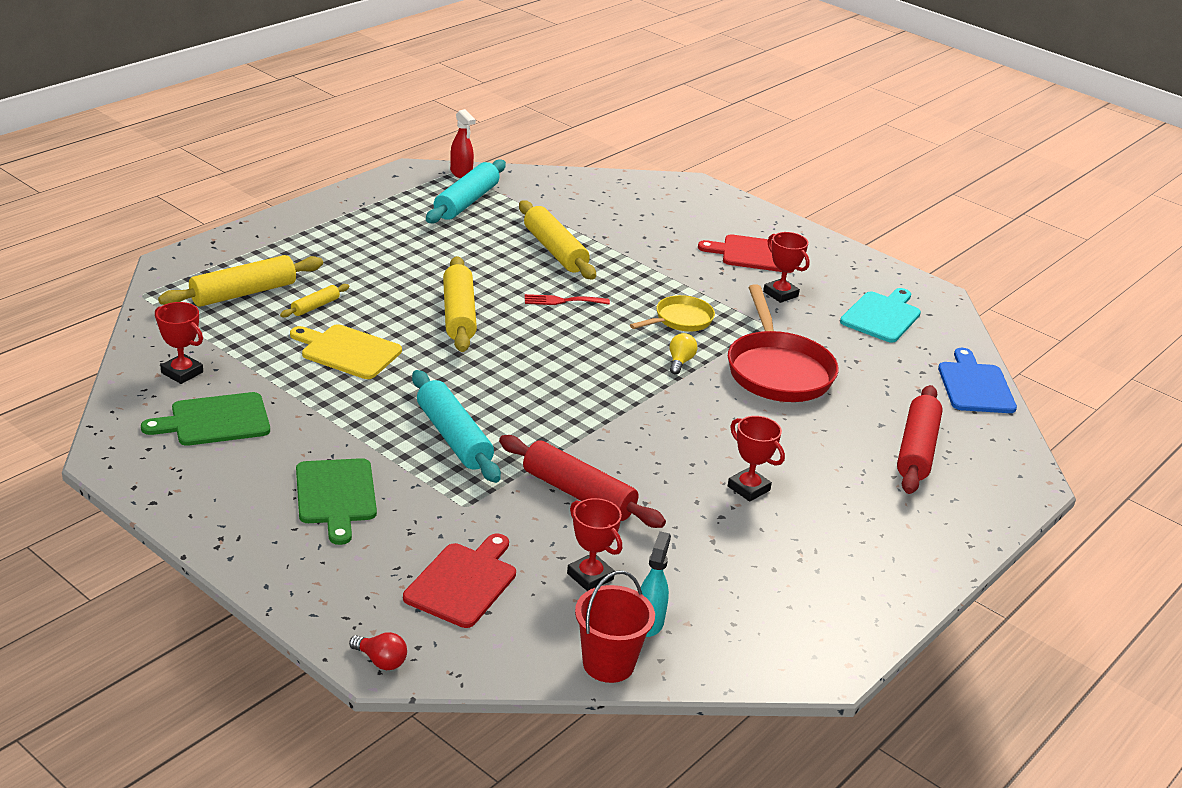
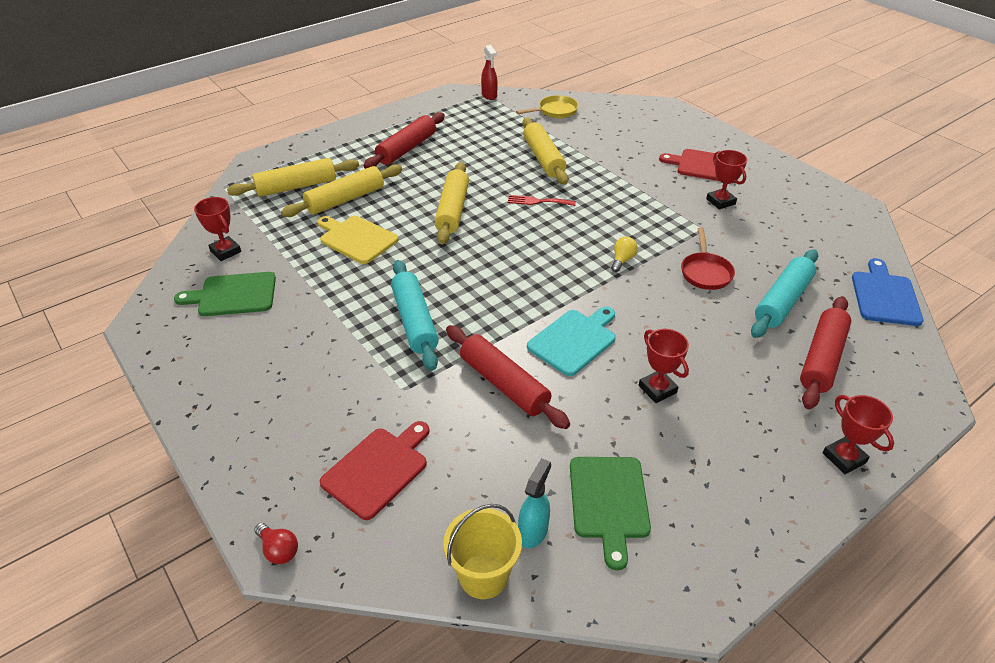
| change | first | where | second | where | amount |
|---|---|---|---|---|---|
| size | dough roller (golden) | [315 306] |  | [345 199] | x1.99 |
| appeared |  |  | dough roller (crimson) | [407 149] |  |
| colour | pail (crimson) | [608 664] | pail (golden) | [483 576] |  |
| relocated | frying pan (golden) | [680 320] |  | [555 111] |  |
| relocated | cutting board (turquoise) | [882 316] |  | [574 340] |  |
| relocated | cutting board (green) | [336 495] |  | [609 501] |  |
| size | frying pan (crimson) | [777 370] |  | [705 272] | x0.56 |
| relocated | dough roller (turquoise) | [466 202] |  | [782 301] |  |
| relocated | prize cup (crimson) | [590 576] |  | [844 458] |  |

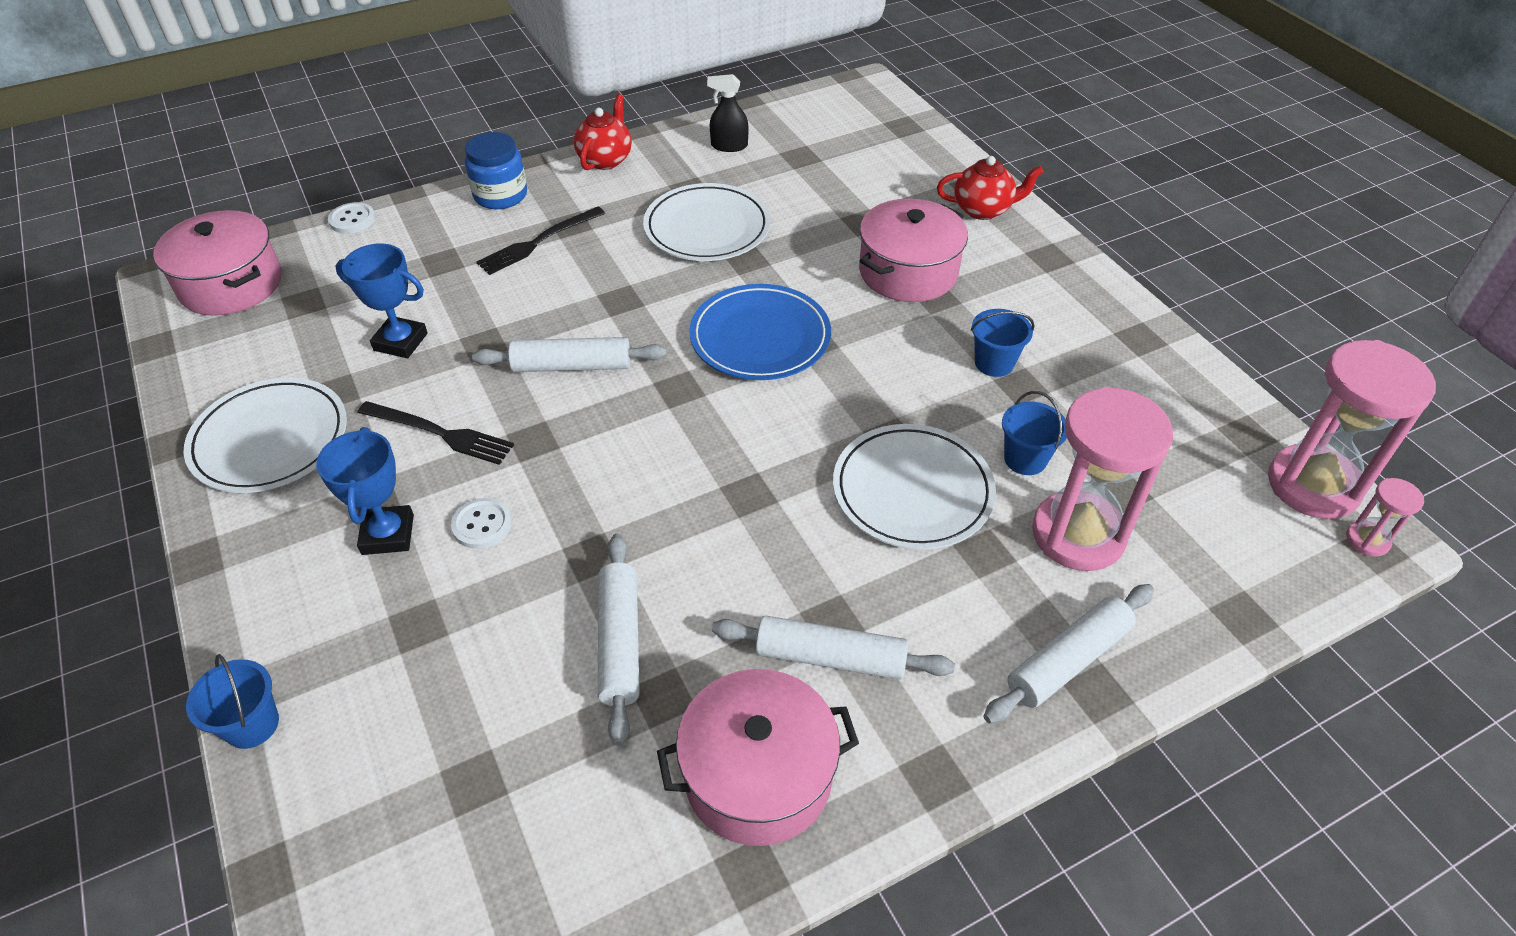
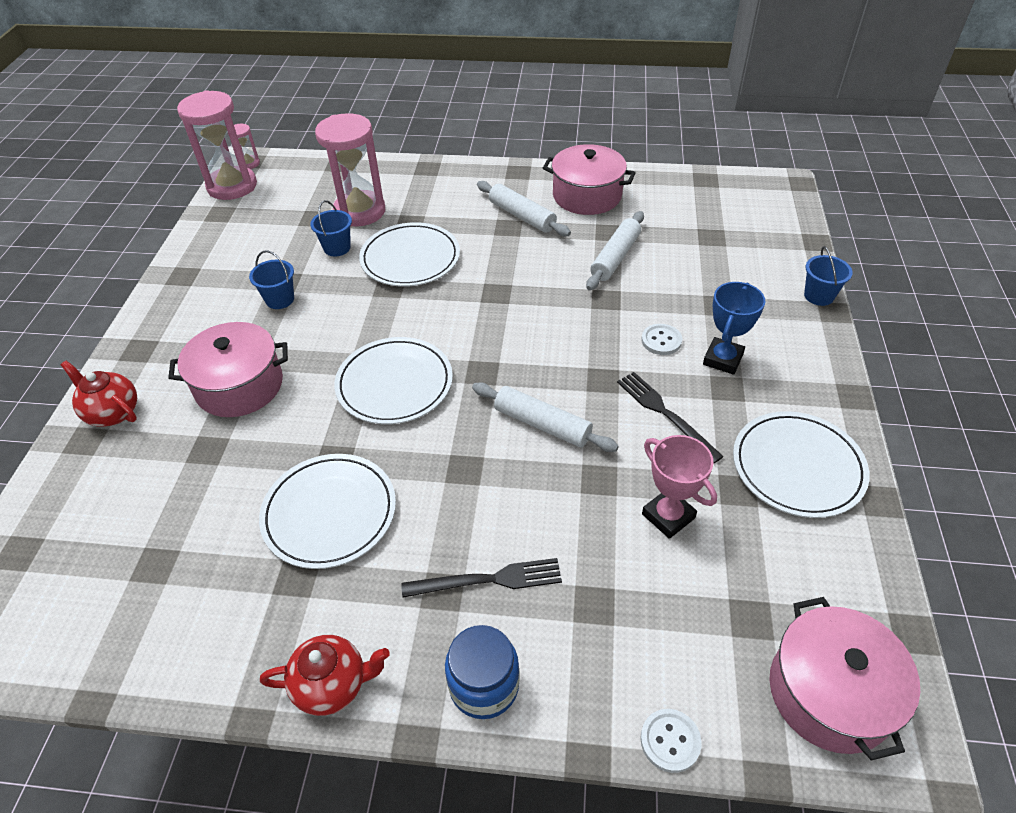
| change | first | where | second | where | amount |
|---|---|---|---|---|---|
| spun | tea pot (crimson) | [605 159] |  | [332 685] | 150 degrees counterclockwise |
| colour | flat dish (cobalt) | [760 337] | flat dish (pure white) | [394 384] |  |
| colour | prize cup (cobalt) | [400 342] | prize cup (rosy) | [668 516] |  |
| missing | sprayer (jet-black) | [729 146] |  |  |  |
| missing | dough roller (pure white) | [1068 661] |  |  |  |

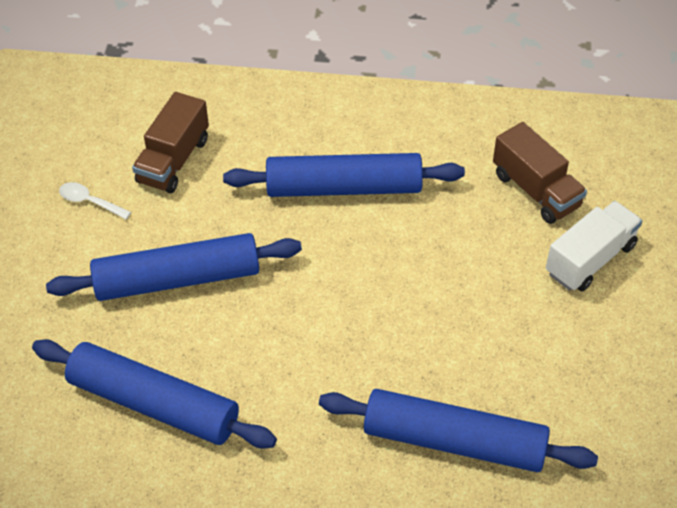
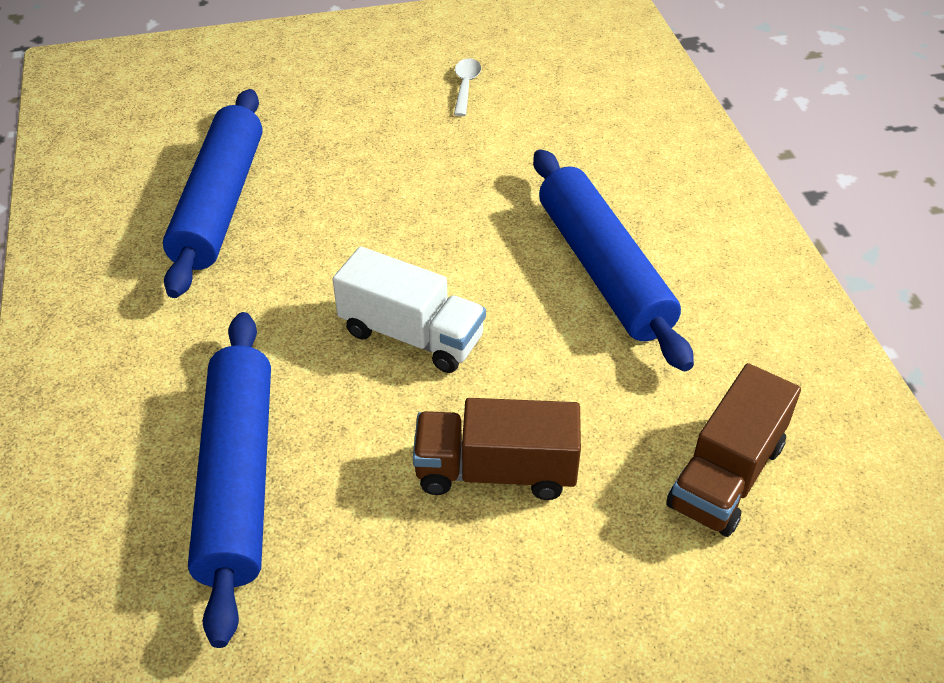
| change | first | where | second | where | amount |
|---|---|---|---|---|---|
| relocated | lorry (pure white) | [590 259] |  | [411 335] |  |
| relocated | lorry (russet) | [173 160] |  | [496 471] |  |
| missing | dough roller (cobalt) | [177 279] |  |  |  |

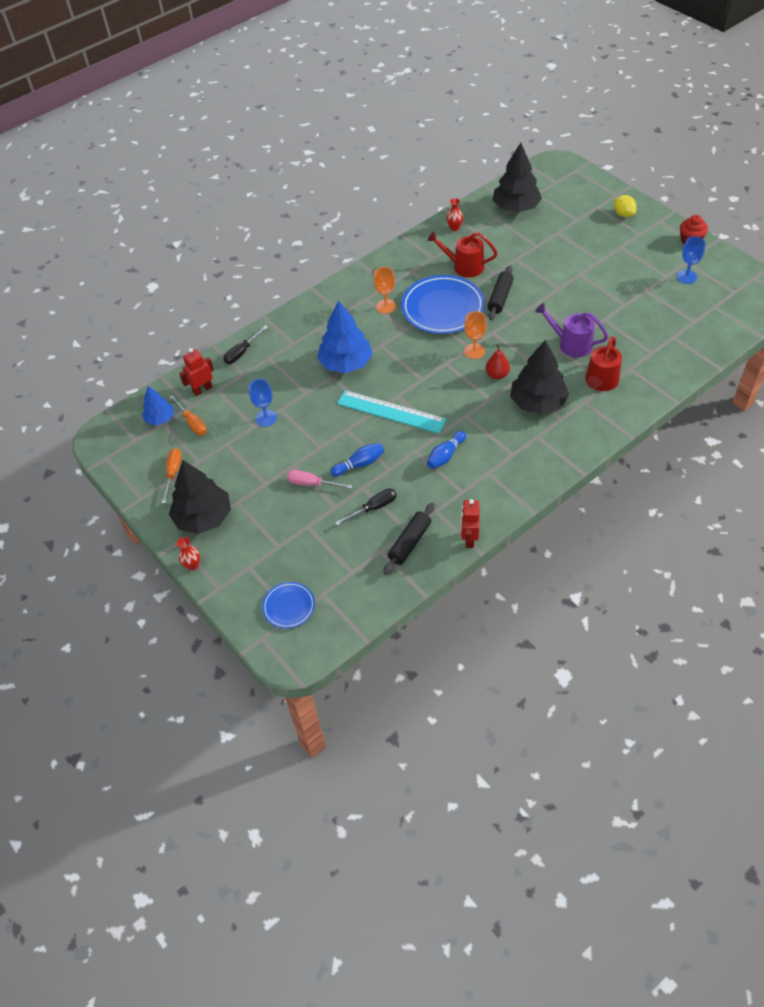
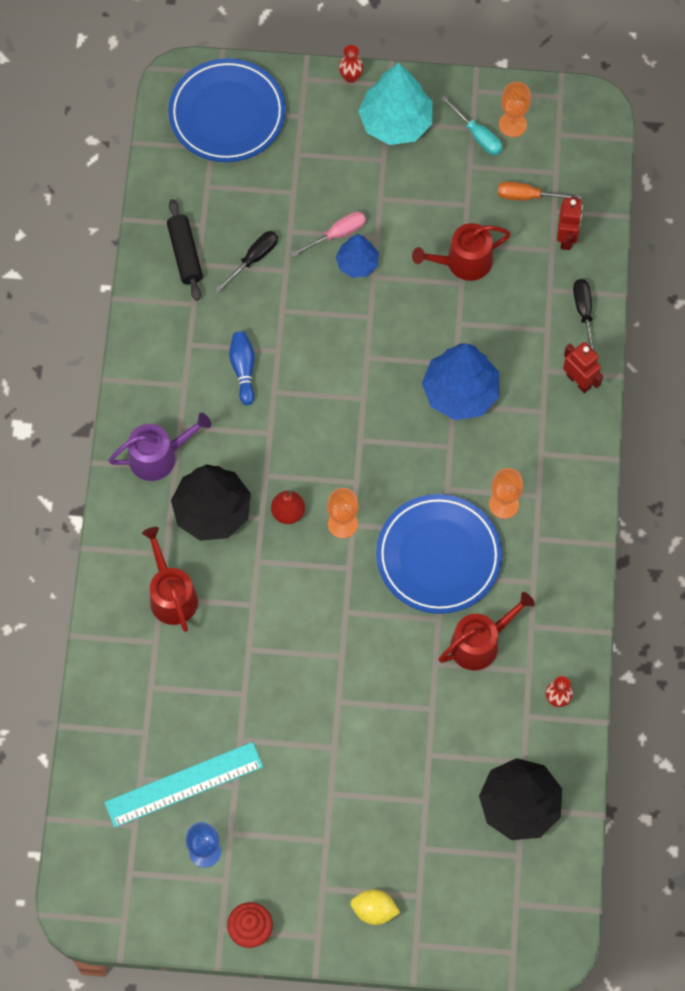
| change | first | where | second | where | amount |
|---|---|---|---|---|---|
| relocated | straightedge (turquoise) | [391 411] |  | [184 784] |  |
| relocated | sprinkling can (purple) | [571 344] |  | [158 456] |  |
| size | flat dish (cobalt) | [289 606] |  | [227 114] | x1.95 |
| spun | screwdriver (jet-black) | [373 508] |  | [253 259] | 150 degrees counterclockwise |
| relocated | toy tree (cobalt) | [160 418] |  | [357 263] |  |
| colour | toy tree (jet-black) | [203 517] | toy tree (turquoise) | [395 122] |  |
| exchanged | chalice (cobalt) | [266 418] | sprinkling can (crimson) | [463 262] |  |
| colour | screwdriver (orange) | [173 473] | screwdriver (turquoise) | [477 135] |  |
| appeared |  |  | chalice (orange) | [512 124] |  |
| relocated | toy robot (crimson) | [469 539] |  | [578 381] |  |
| missing | skittle (cobalt) | [360 464] |  |  |  |
| missing | dough roller (jet-black) | [500 297] |  |  |  |

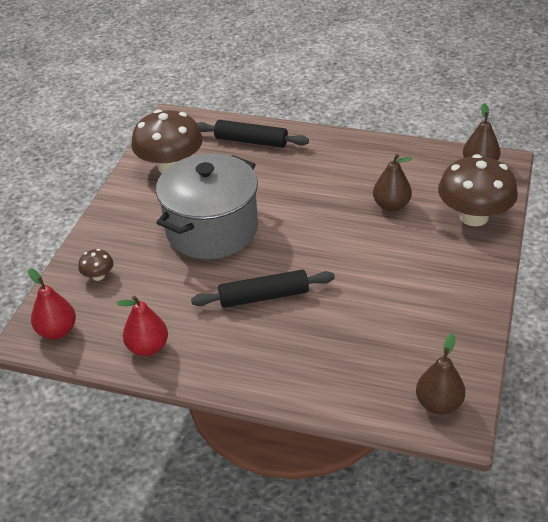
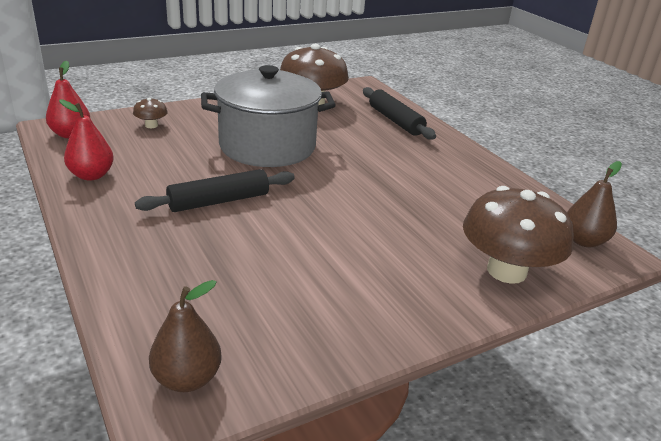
| change | first | where | second | where | amount |
|---|---|---|---|---|---|
| spun | dough roller (jet-black) | [264 297] |  | [219 201] | 60 degrees counterclockwise |
| missing | pear fruit (russet) | [391 206] |  |  |  |

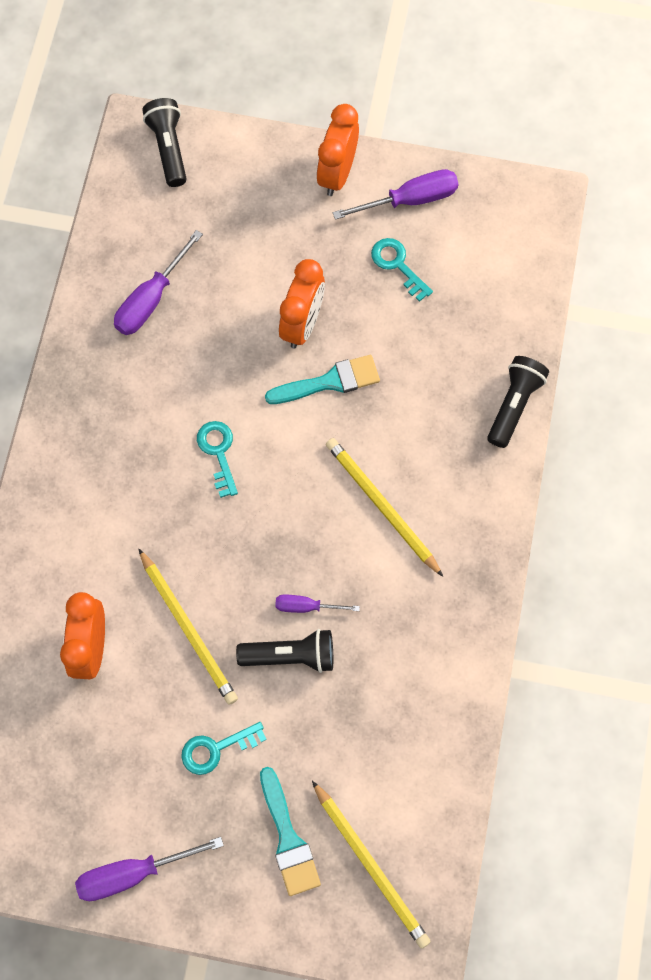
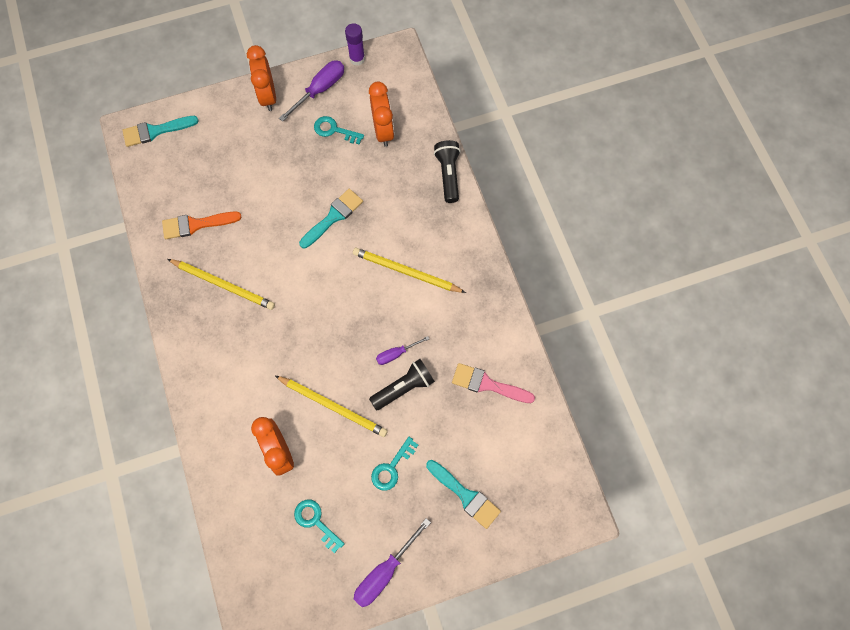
| change | first | where | second | where | amount |
|---|---|---|---|---|---|
| exchanged | pocket torch (jet-black) | [169 148] | paint brush (turquoise) | [155 131] |  |
| exchanged | screwdriver (purple) | [151 299] | paint brush (orange) | [196 224] |  |
| relocated | wooden pencil (golden) | [371 865] |  | [223 285] |  |
| relocated | door key (turquoise) | [218 453] |  | [315 522] |  |
| appeared |  |  | stick of glue (purple) | [357 59] |  |
| relocated | bedside clock (orange) | [302 324] |  | [383 131] |  |
| appeared |  |  | paint brush (rosy) | [487 384] |  |

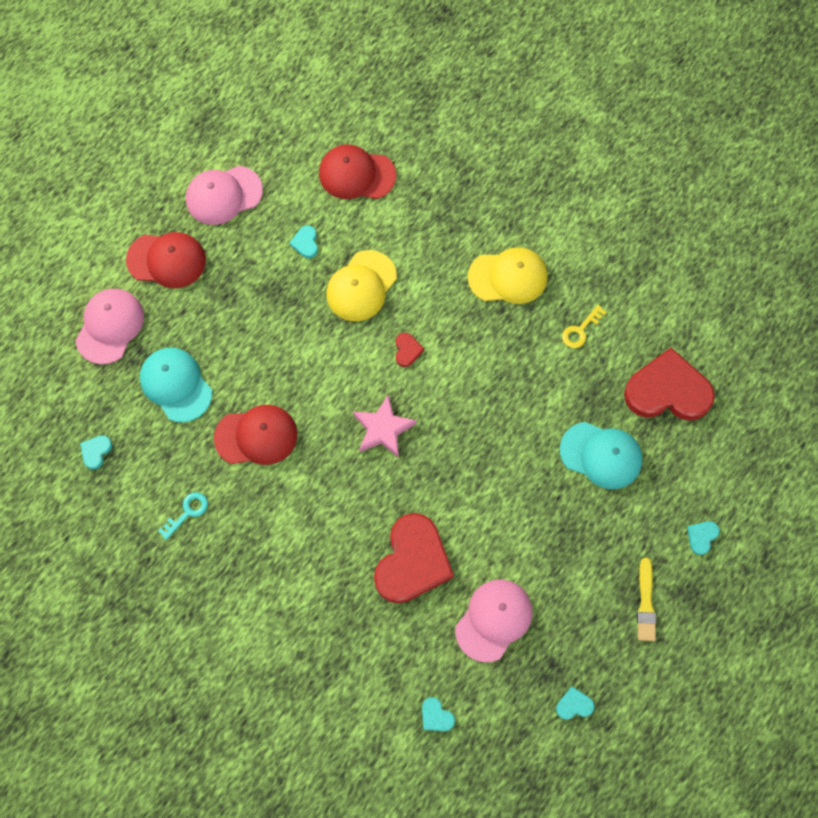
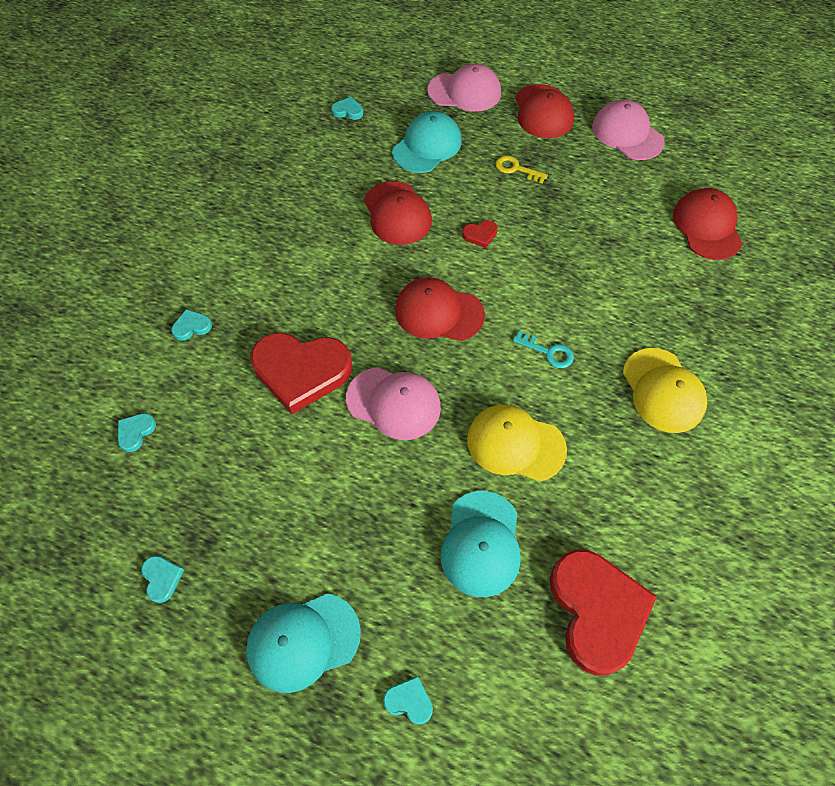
| change | first | where | second | where | amount |
|---|---|---|---|---|---|
| relocated | love heart (turquoise) | [305 243] |  | [192 326] |  |
| exchanged | paint brush (golden) | [645 603] | baseball cap (turquoise) | [303 641] |  |
| relocated | baseball cap (rosy) | [494 620] |  | [393 403] |  |
| exchanged | star shape (rosy) | [383 429] | baseball cap (crimson) | [439 312] |  |
| relocated | love heart (crimson) | [407 350] |  | [480 235] |  |
| relocated | baseball cap (golden) | [361 286] |  | [515 444] |  |
| relocated | door key (golden) | [580 330] |  | [516 169] |  |
| relocated | door key (turquoise) | [187 512] |  | [548 352] |  |

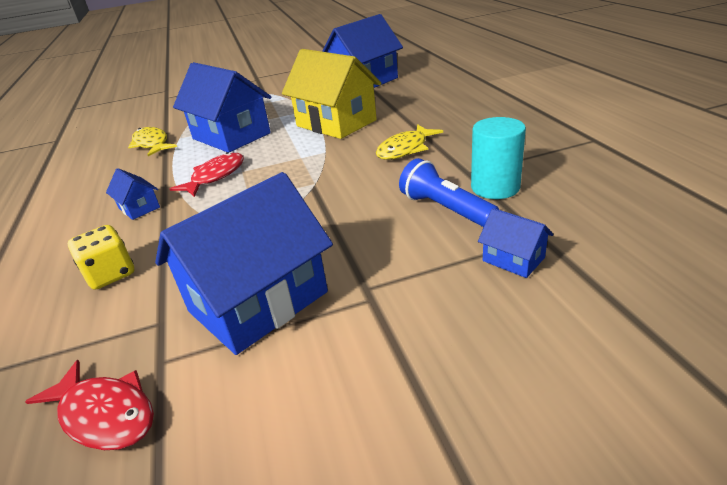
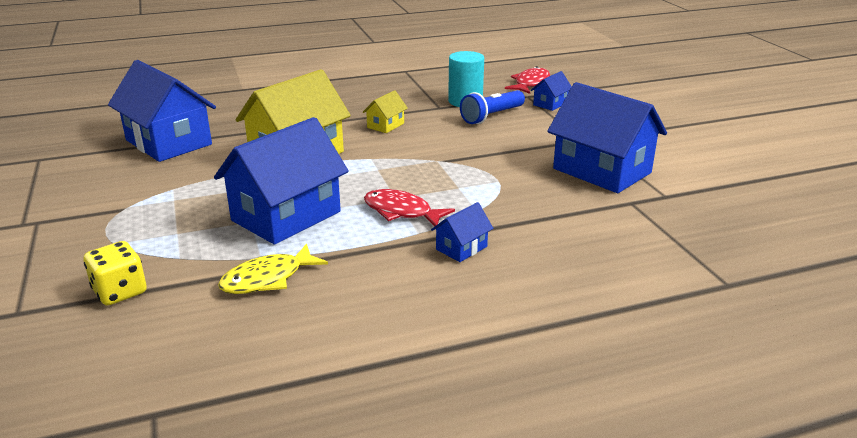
| change | first | where | second | where | amount |
|---|---|---|---|---|---|
| relocated | dice (golden) | [110 274] |  | [120 292] |  |
| exchanged | fish (golden) | [405 149] | cottage (golden) | [385 125] |  |
| relocated | fish (crimson) | [105 414] |  | [530 83] |  |

